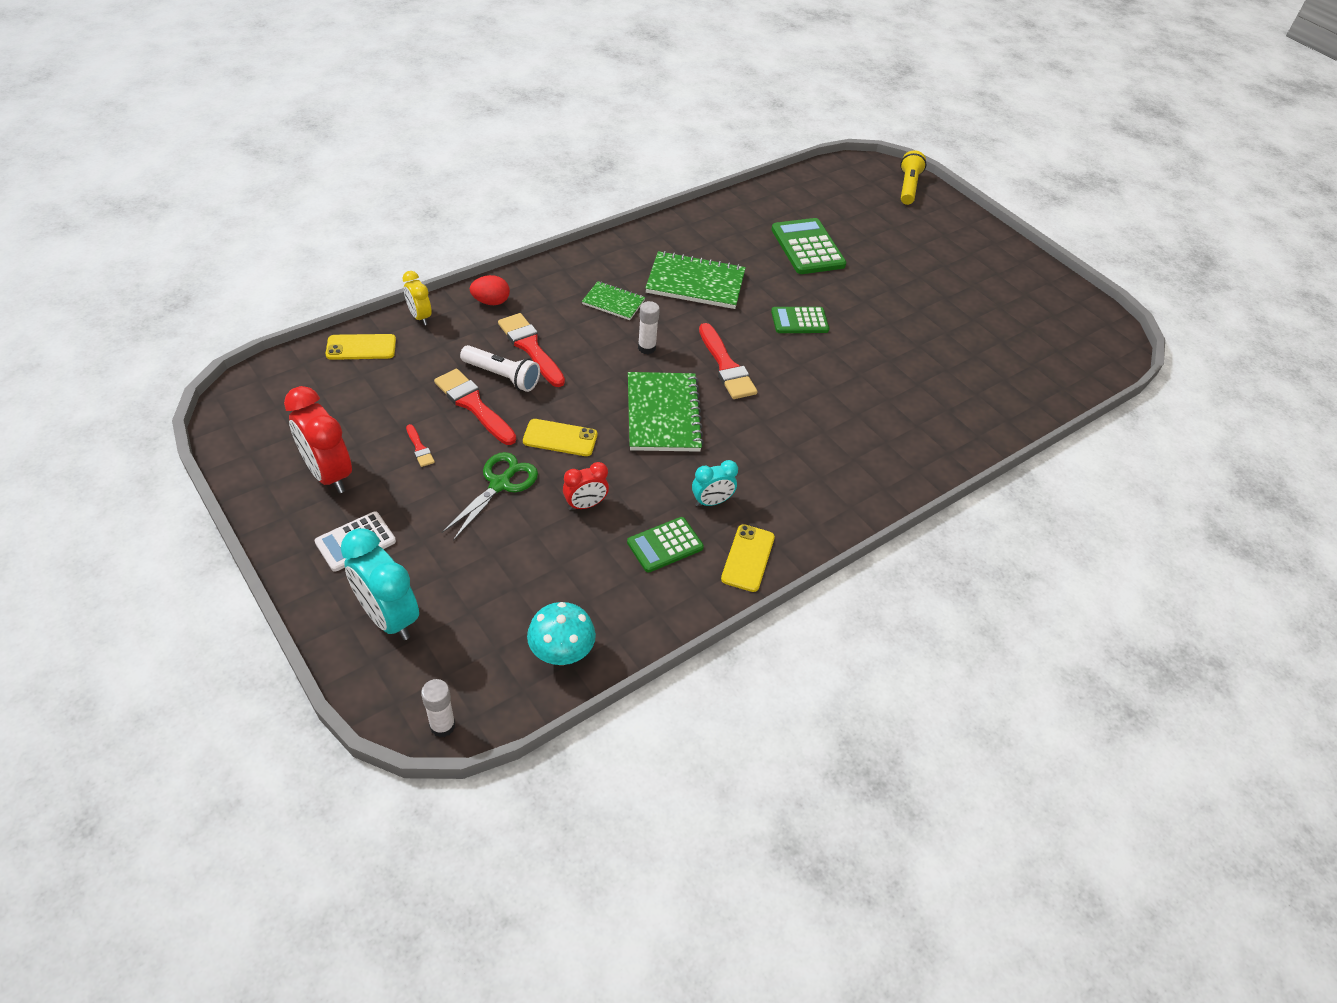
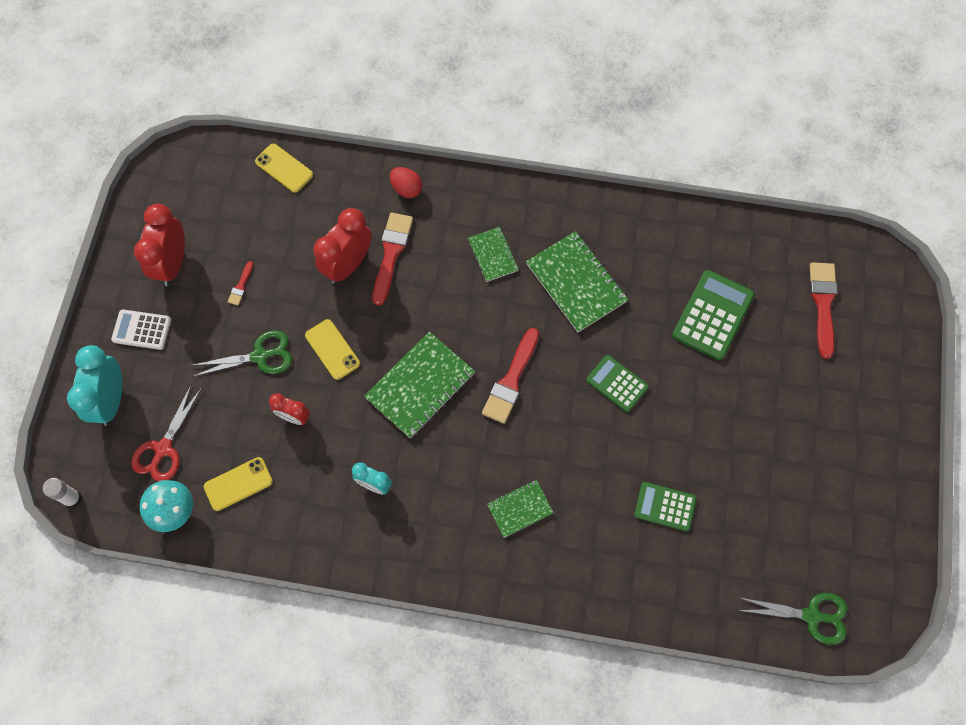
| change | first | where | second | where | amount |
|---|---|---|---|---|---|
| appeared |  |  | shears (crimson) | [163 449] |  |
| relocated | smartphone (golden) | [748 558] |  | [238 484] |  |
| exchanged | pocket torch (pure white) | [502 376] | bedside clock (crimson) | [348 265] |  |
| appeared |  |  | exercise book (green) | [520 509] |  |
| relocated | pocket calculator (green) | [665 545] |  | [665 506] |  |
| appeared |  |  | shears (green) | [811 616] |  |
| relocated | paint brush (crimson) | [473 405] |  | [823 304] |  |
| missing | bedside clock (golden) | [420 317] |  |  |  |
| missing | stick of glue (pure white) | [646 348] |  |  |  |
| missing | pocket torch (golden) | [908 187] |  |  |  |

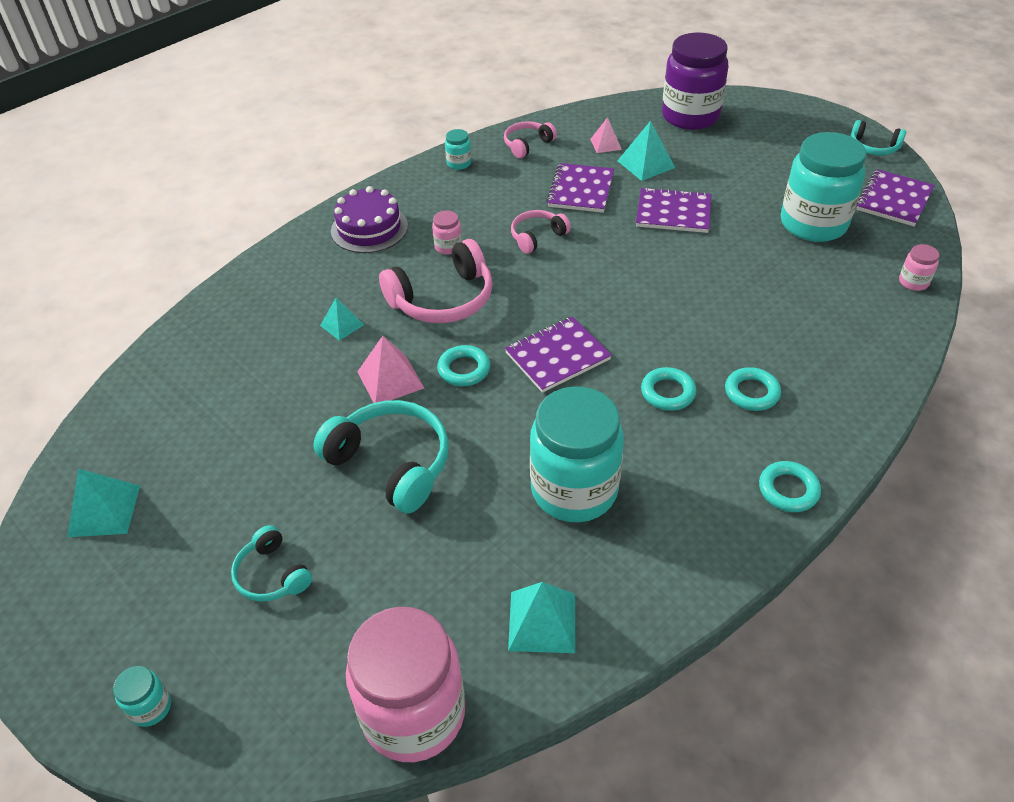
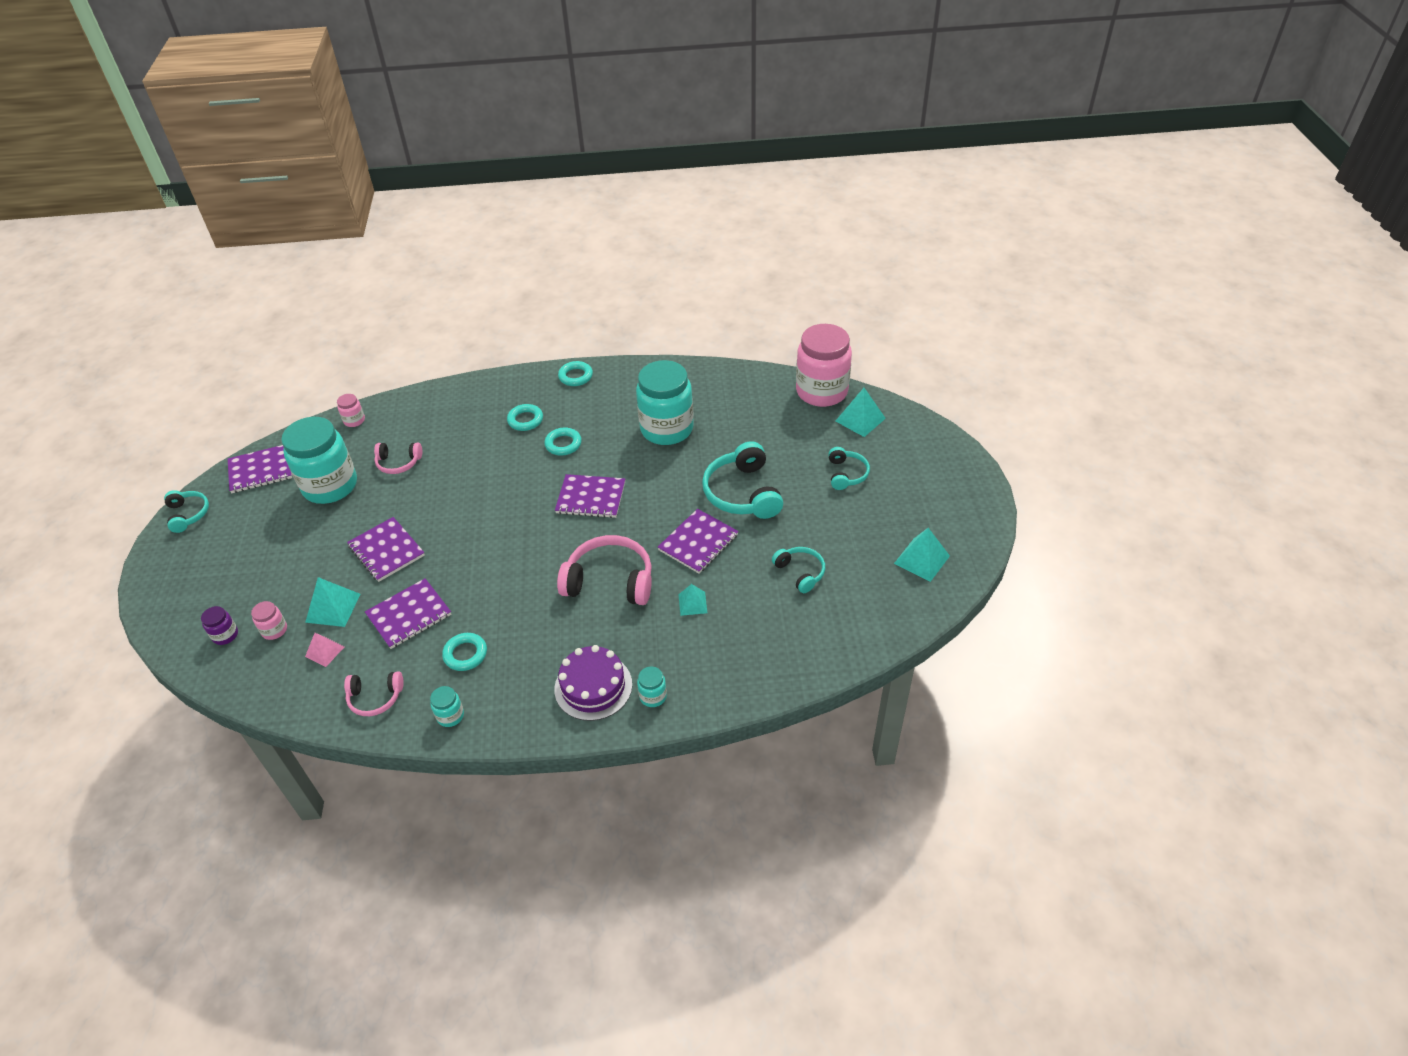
| change | first | where | second | where | amount |
|---|---|---|---|---|---|
| size | jar (purple) | [690 116] |  | [225 635] | x0.41 |
| relocated | jar (rosy) | [448 247] |  | [274 630] |  |
| relocated | over-ear headphones (rosy) | [537 237] |  | [398 463] |  |
| relocated | hoop (turquoise) | [464 369] |  | [465 654] |  |
| relocated | jar (turquoise) | [151 707] |  | [653 696] |  |
| exchanged | solid pyramid (rosy) | [390 379] | exercise book (purple) | [698 543] |  |
| appeared |  |  | over-ear headphones (turquoise) | [800 572] |  |
| relocated | solid pyramid (turquoise) | [542 621] |  | [860 419] |  |

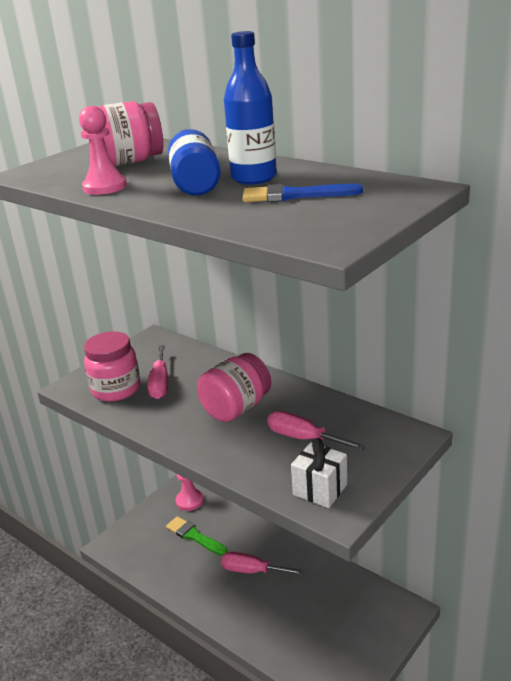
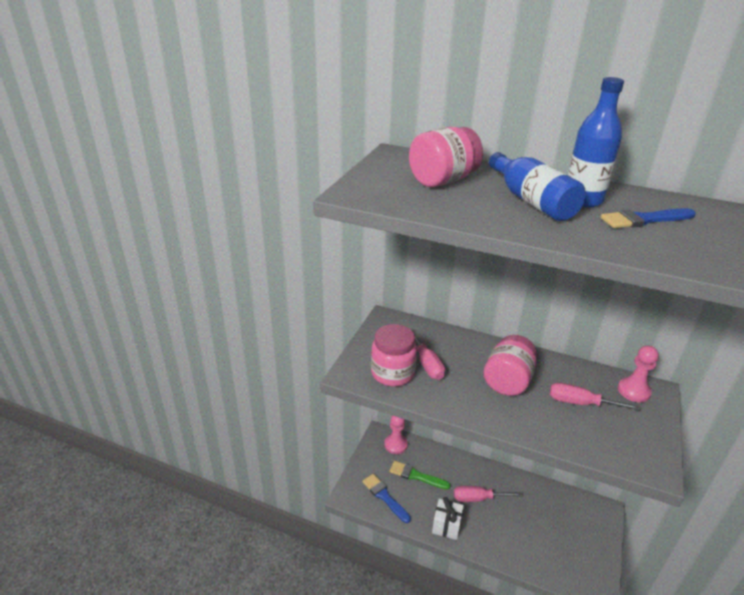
| change | first | where | second | where | amount |
|---|---|---|---|---|---|
| appeared |  |  | paint brush (cobalt) | [384 496] |  |
| relocated | gift (pure white) | [320 489] |  | [446 526] |  |
| relocated | game pawn (rosy) | [105 187] |  | [633 391] |  |

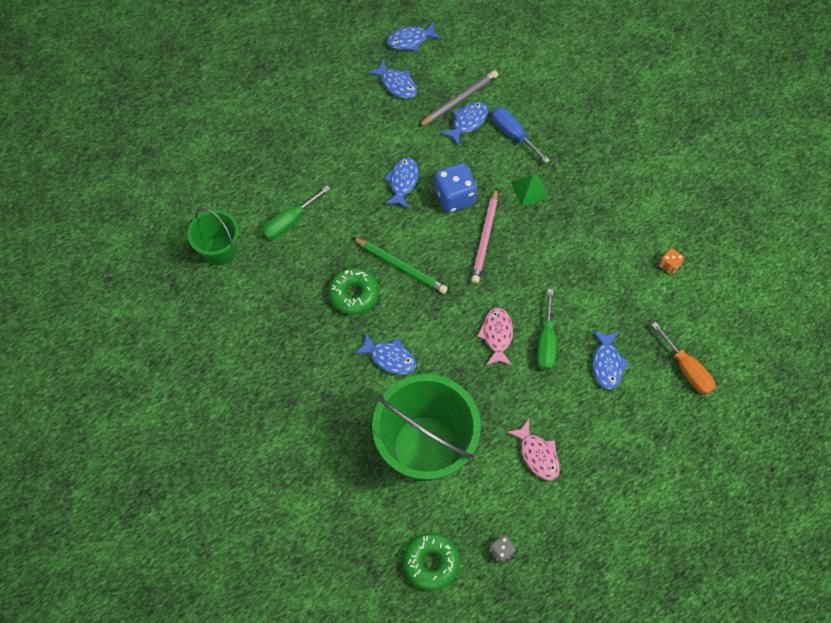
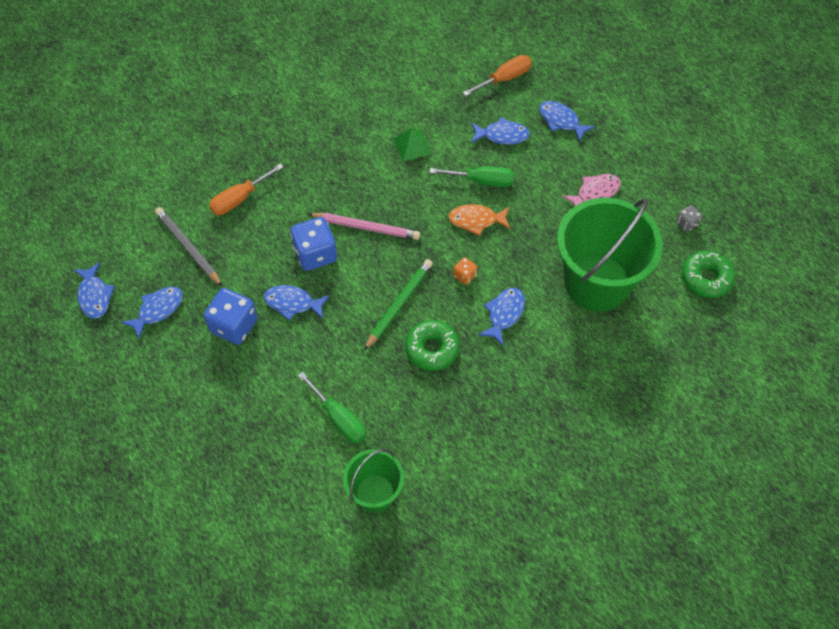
| change | first | where | second | where | amount |
|---|---|---|---|---|---|
| appeared |  |  | dice (cobalt) | [234 325] |  |
| colour | screwdriver (cobalt) | [513 134] | screwdriver (orange) | [239 199] |  |
| relocated | solid pyramid (green) | [529 190] |  | [412 146] |  |
| colour | fish (rosy) | [497 335] | fish (orange) | [476 220] |  |
| relocated | dice (orange) | [668 265] |  | [464 276] |  |
| relocated | fish (cobalt) | [467 122] |  | [561 121] |  |

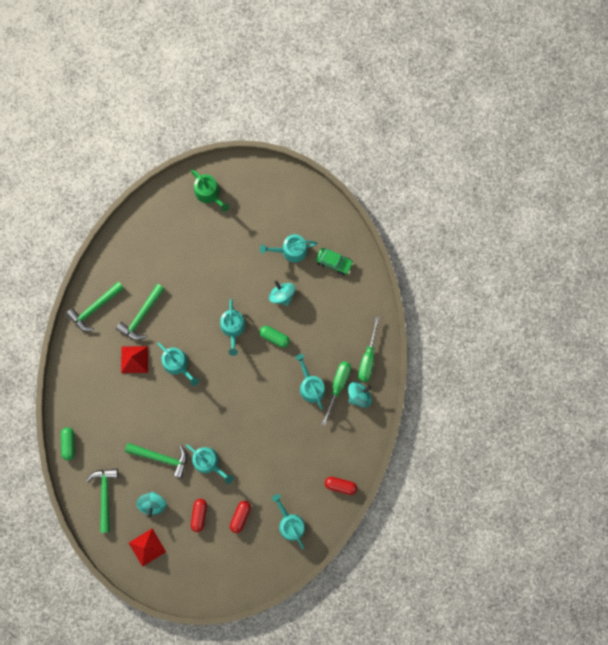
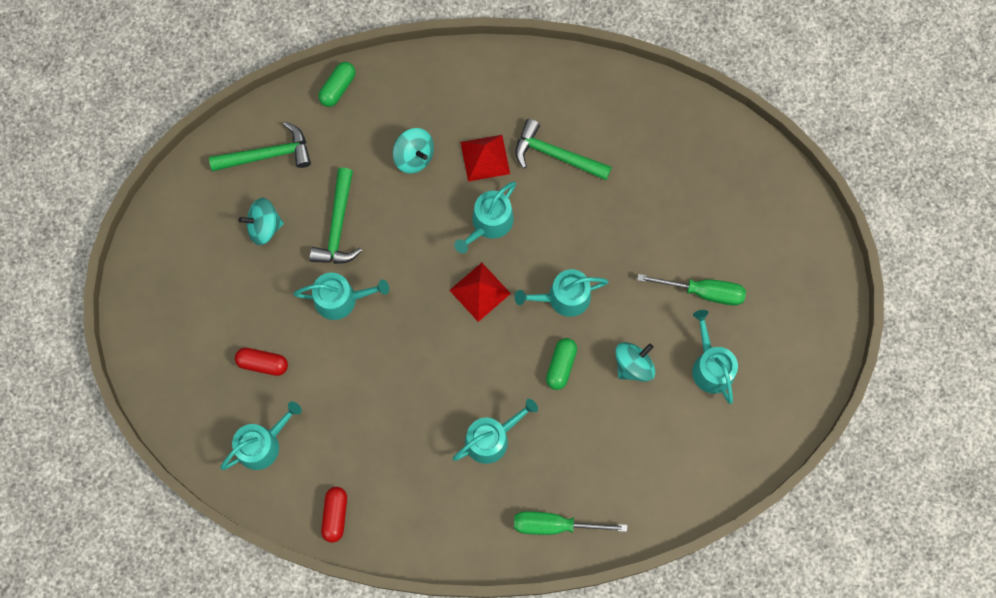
| change | first | where | second | where | amount |
|---|---|---|---|---|---|
| spun | sprinkling can (turquoise) | [208 462] |  | [341 299] | 120 degrees counterclockwise |
| spun | pill shape (green) | [69 444] |  | [338 88] | 45 degrees counterclockwise |
| relocated | whirligig (turquoise) | [359 396] |  | [414 157] |  |
| relocated | solid pyramid (crimson) | [147 547] |  | [480 291] |  |
| relocated | screwdriver (green) | [338 386] |  | [703 292] |  |
| missing | carpenter's hammer (green) | [94 308] |  |  |  |
| missing | sprinkling can (green) | [209 193] |  |  |  |
| missing | pill shape (crimson) | [199 515] |  |  |  |
| missing | automobile (green) | [334 262] |  |  |  |

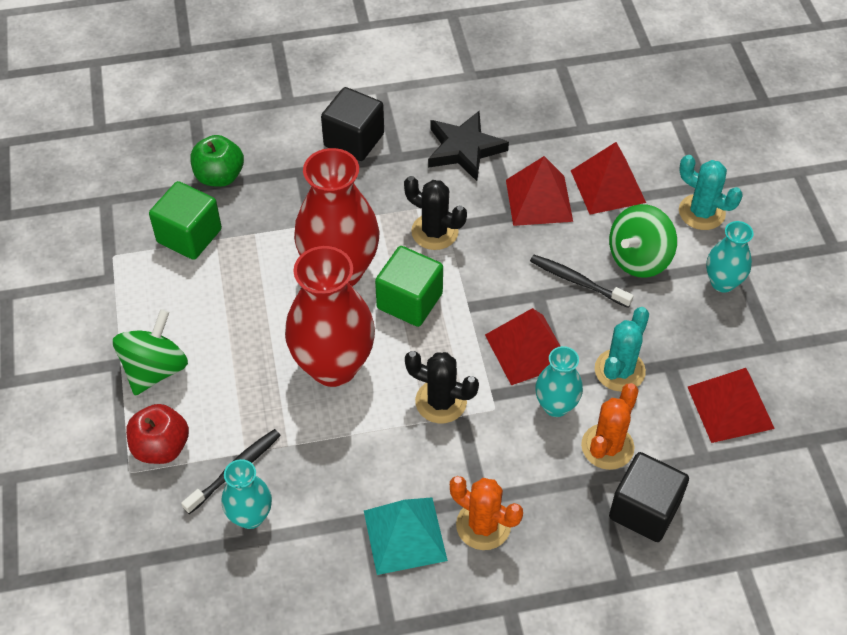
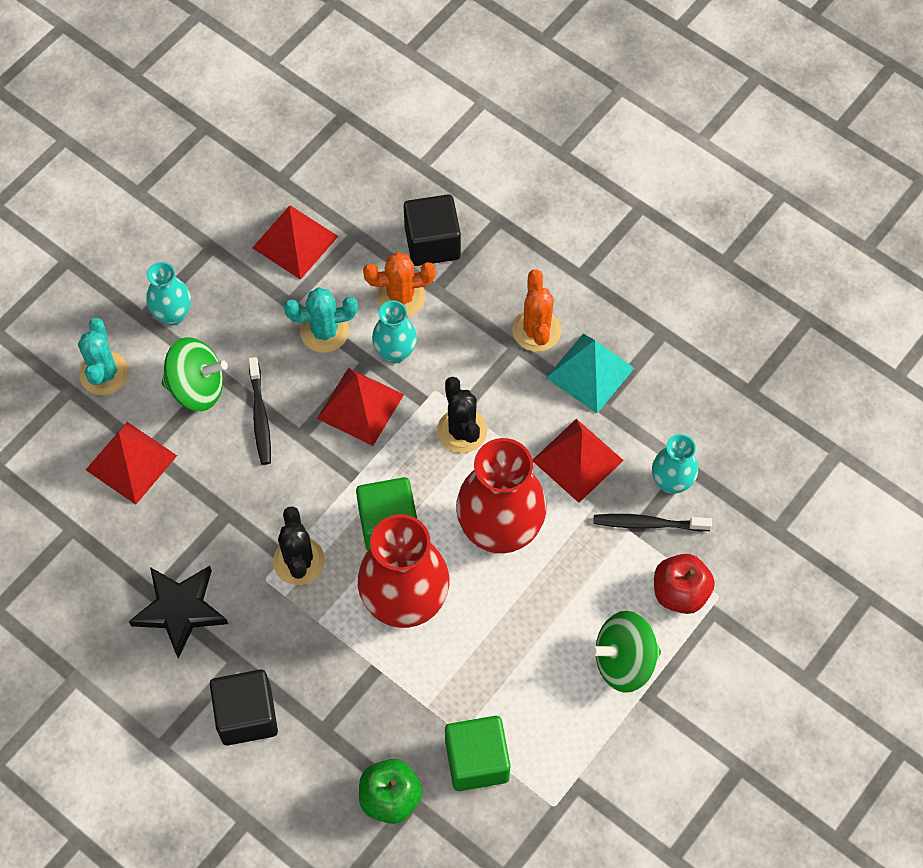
| change | first | where | second | where | amount |
|---|---|---|---|---|---|
| relocated | solid pyramid (crimson) | [539 200] |  | [577 460] |  |

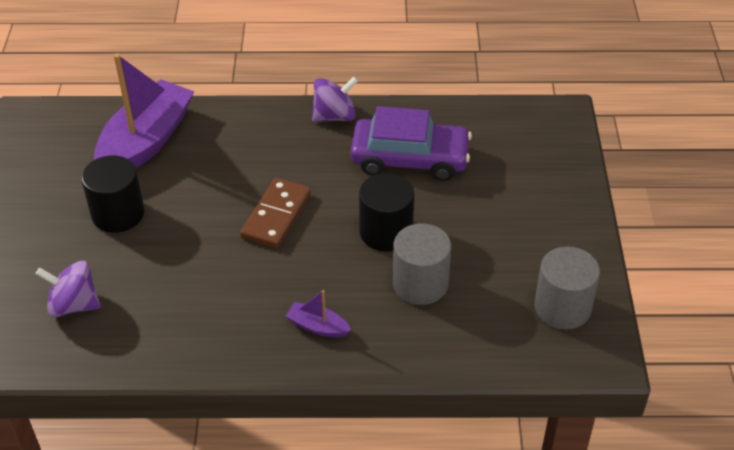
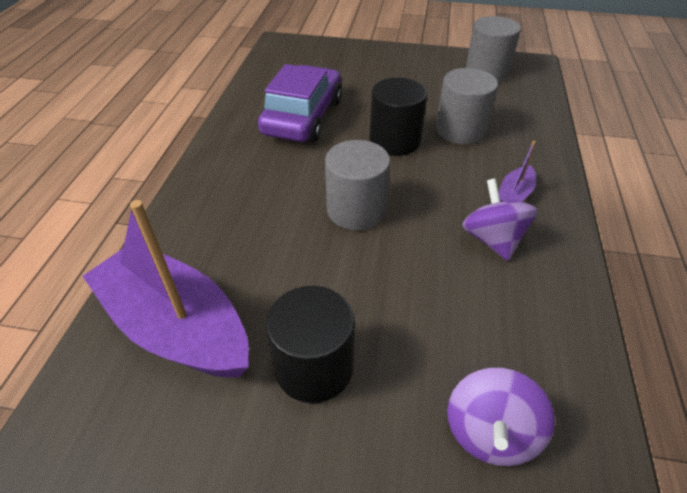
| change | first | where | second | where | amount |
|---|---|---|---|---|---|
| exchanged | domino tile (russet) | [276 215] | cylinder shape (grey) | [356 210] |  |
| relocated | whirligig (purple) | [334 116] |  | [492 239] |  |

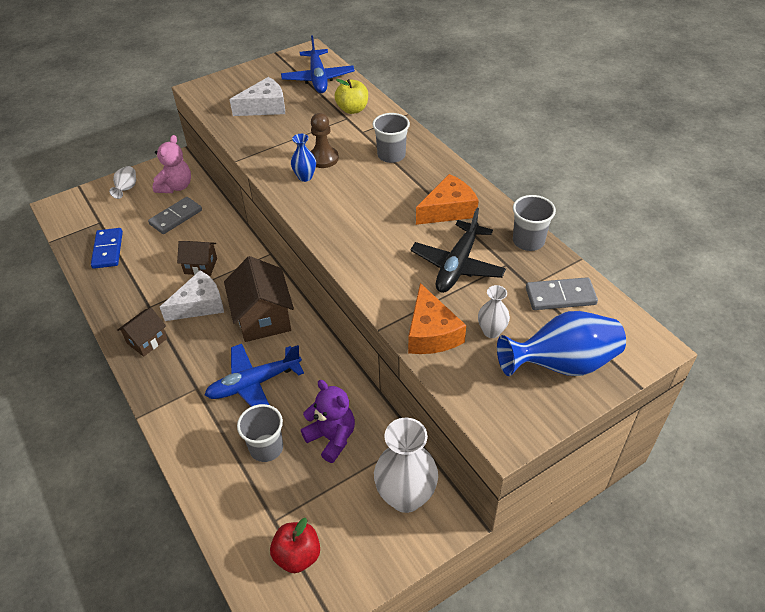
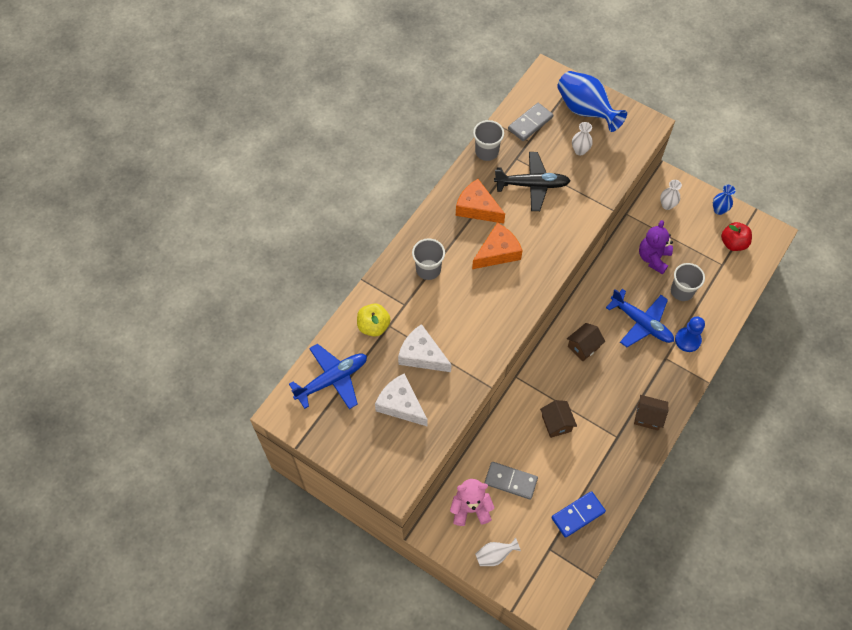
| change | first | where | second | where | amount |
|---|---|---|---|---|---|
| relocated | cheese wedge (pure white) | [199 305] |  | [422 355] |  |
| relocated | cheese wedge (orange) | [431 333] |  | [497 252] |  |
| spun | domino tile (grey) | [560 296] |  | [530 123] | 75 degrees clockwise |
| size | cottage (russet) | [263 318] |  | [583 347] | x0.58 |
| size | vase (pure white) | [405 496] |  | [667 205] | x0.51 |
| appeared |  |  | game pawn (cobalt) | [687 340] |  |
| relocated | vase (cobalt) | [305 177] |  | [719 210] |  |
| missing | game pawn (russet) | [323 158] |  |  |  |

